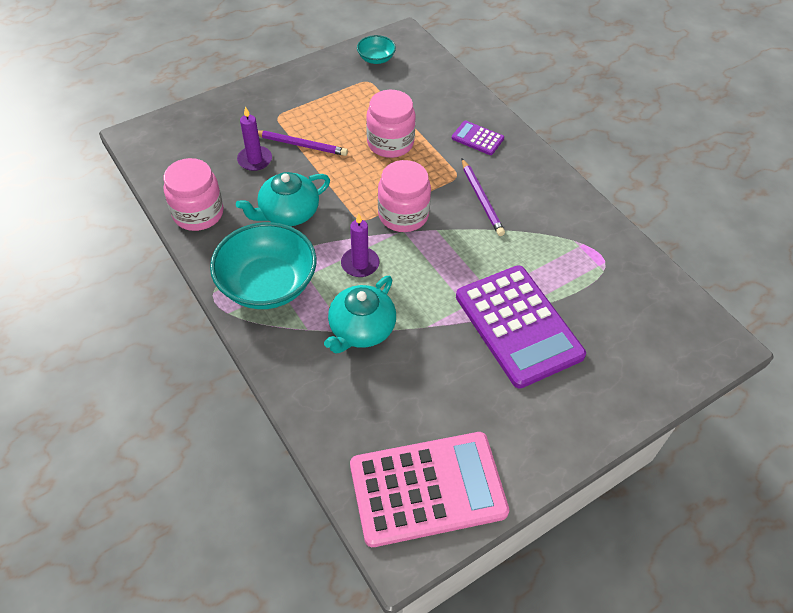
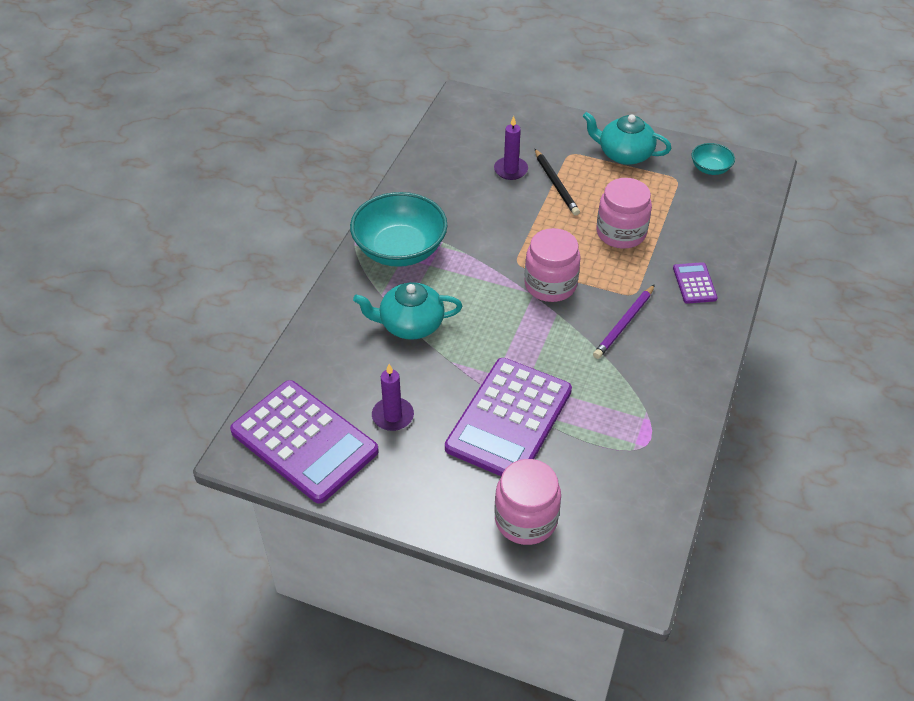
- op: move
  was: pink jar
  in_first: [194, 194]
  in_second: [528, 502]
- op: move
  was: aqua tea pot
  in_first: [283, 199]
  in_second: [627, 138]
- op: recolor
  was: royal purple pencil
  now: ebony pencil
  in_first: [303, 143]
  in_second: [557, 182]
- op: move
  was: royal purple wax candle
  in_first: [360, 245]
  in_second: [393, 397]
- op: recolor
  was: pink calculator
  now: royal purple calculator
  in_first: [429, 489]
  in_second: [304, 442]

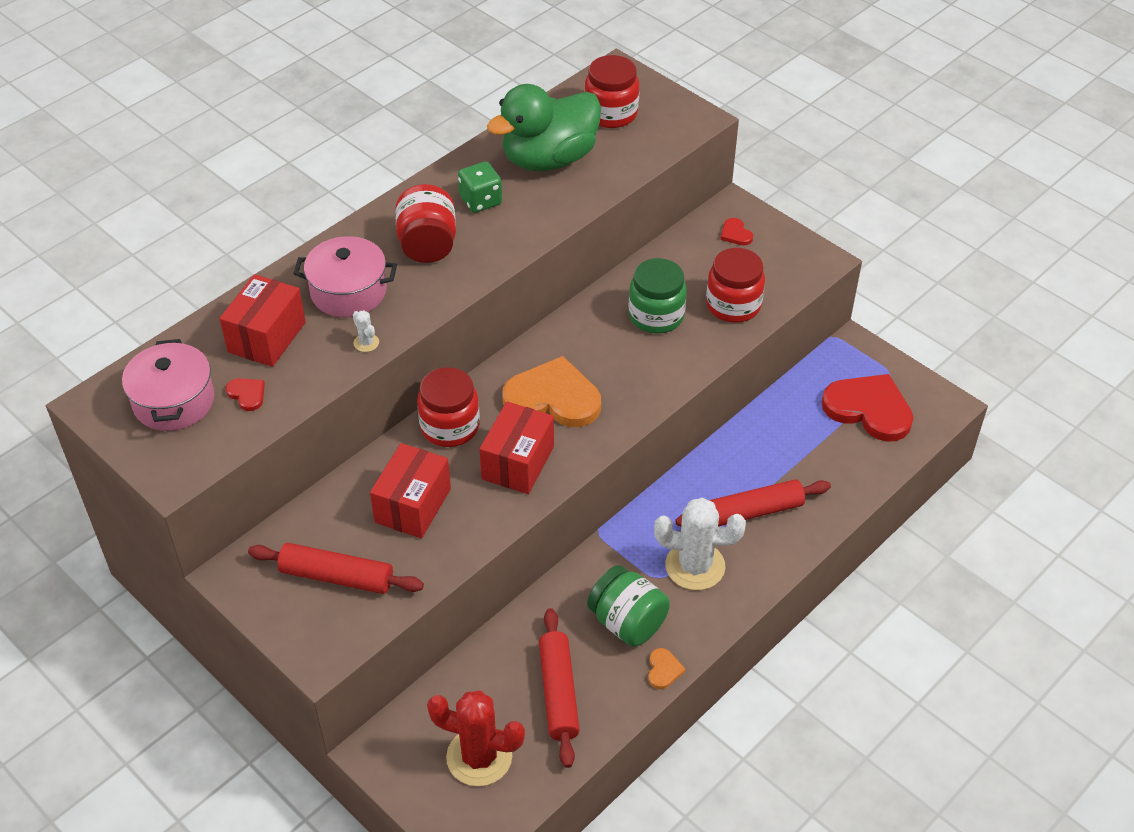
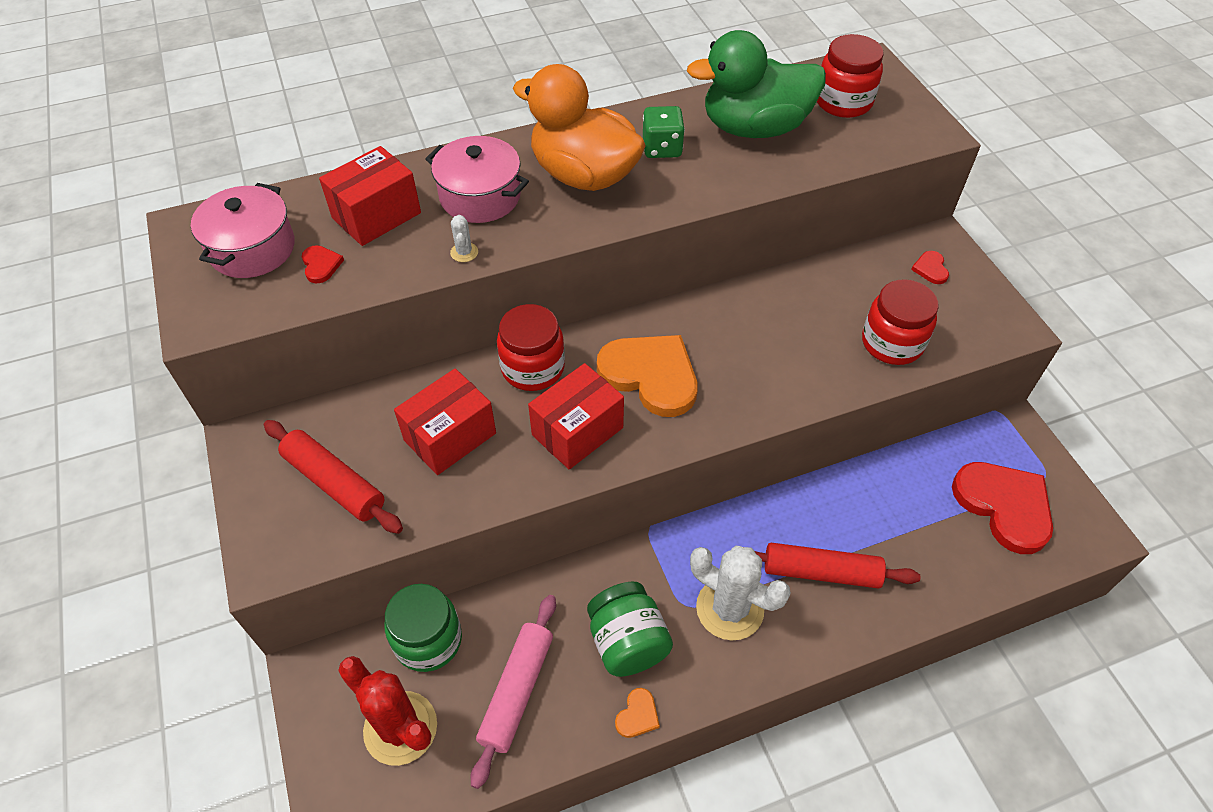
- op: replace
  was: crimson jar
  now: bright orange rubber duck
  in_first: [425, 223]
  in_second: [579, 127]
- op: recolor
  was: crimson rolling pin
  now: pink rolling pin
  in_first: [559, 688]
  in_second: [513, 692]
- op: move
  was: leaf-green jar
  in_first: [658, 296]
  in_second: [423, 628]

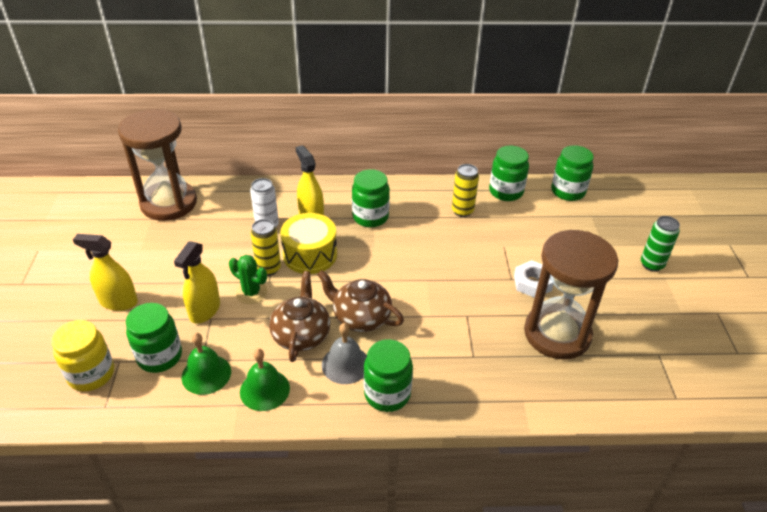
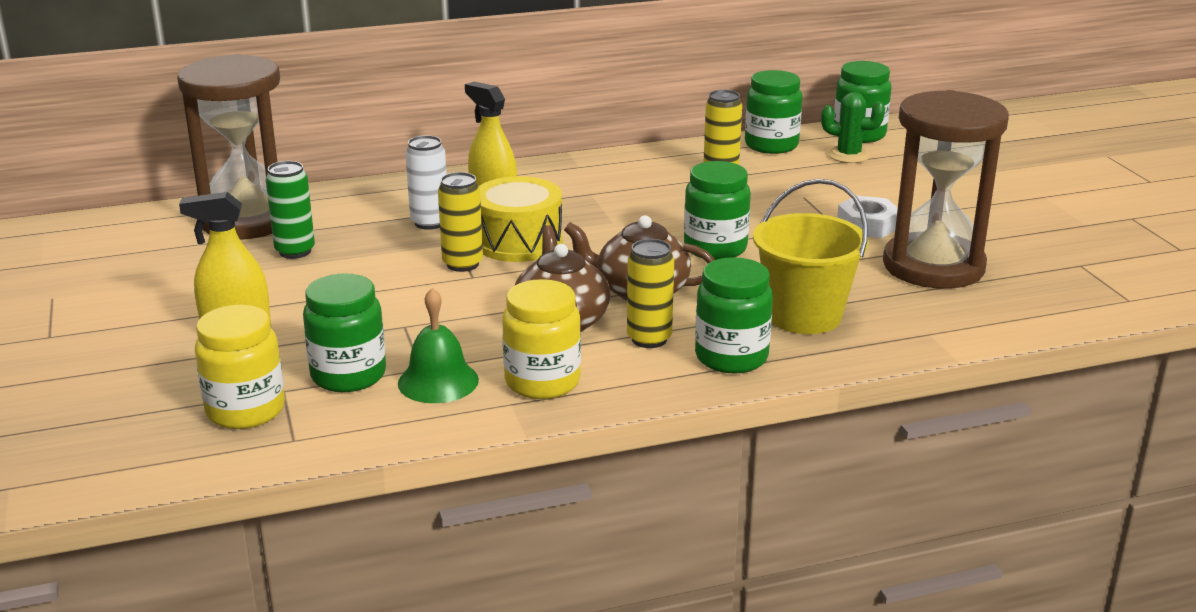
- op: delete
  was: golden spray cleaner
  in_first: [197, 282]
- op: move
  was: leaf-green cactus
  in_first: [248, 279]
  in_second: [853, 127]
- op: replace
  was: leaf-green school bell
  now: golden jar
  in_first: [265, 379]
  in_second: [541, 339]
- op: replace
  was: gray school bell
  now: golden tin
  in_first: [344, 353]
  in_second: [650, 293]
- op: move
  was: leaf-green jar
  in_first: [371, 198]
  in_second: [717, 210]
- op: move
  was: leaf-green tin
  in_first: [660, 244]
  in_second: [290, 210]
- op: insert
  now: golden bucket
  in_second: [811, 256]

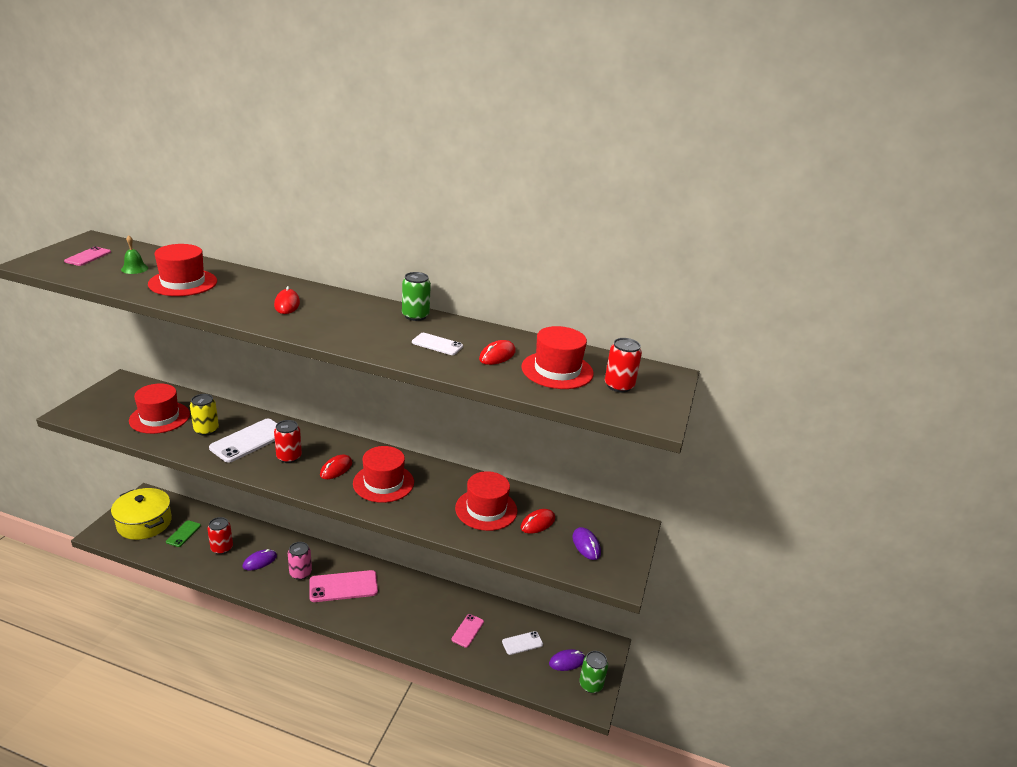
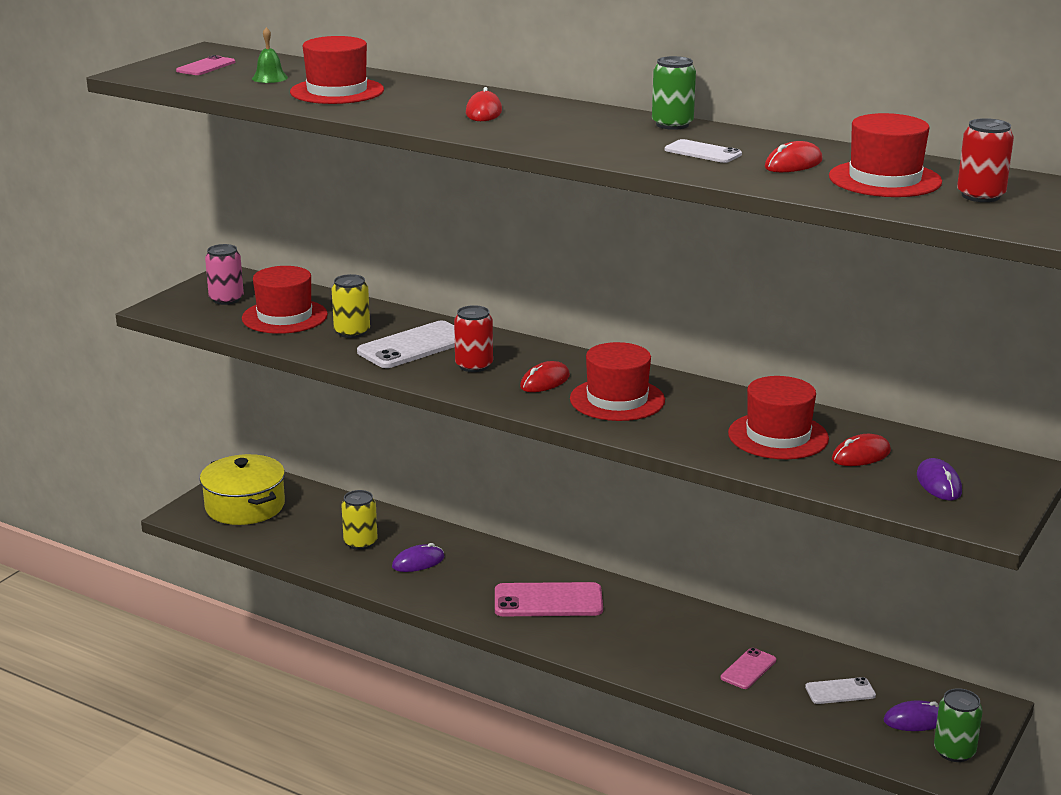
- op: delete
  was: leaf-green smartphone
  in_first: [183, 533]
- op: recolor
  was: crimson tin
  now: golden tin
  in_first: [220, 535]
  in_second: [359, 520]
- op: move
  was: pink tin
  in_first: [300, 561]
  in_second: [224, 274]

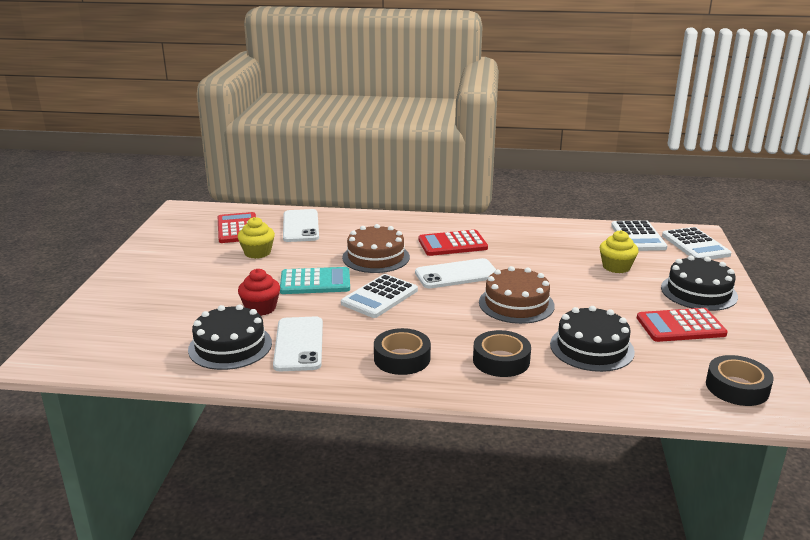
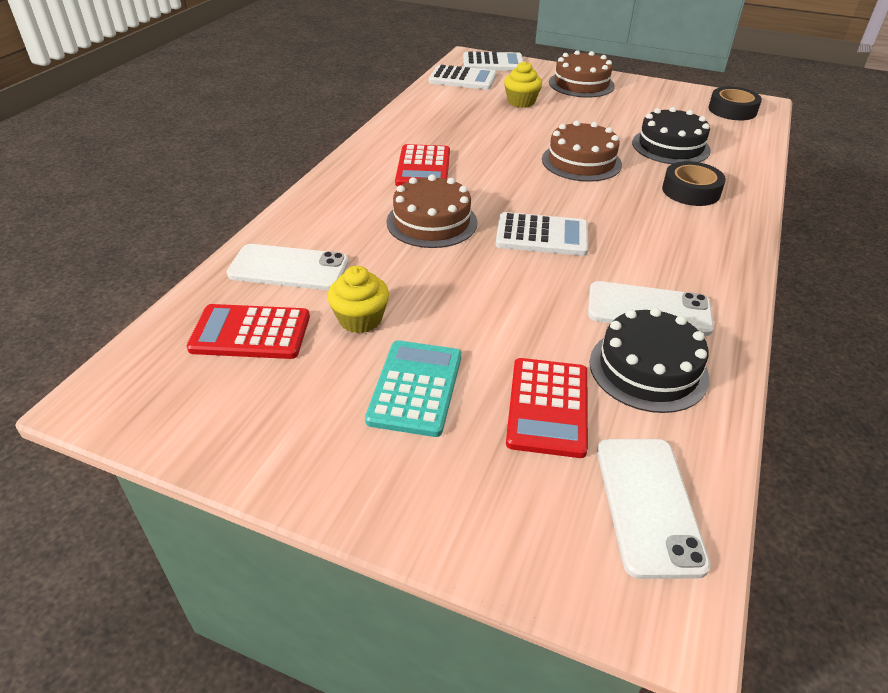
- op: delete
  was: crimson muffin
  in_first: [259, 292]
- op: move
  was: aqua calculator
  in_first: [315, 280]
  in_second: [413, 388]
- op: rotate
  was: white calculator
  in_first: [379, 296]
  in_second: [542, 234]
  clockwise: -45
- op: delete
  was: ebony tape
  in_first: [402, 351]
- op: move
  was: white smartphone
  in_first: [455, 273]
  in_second: [654, 509]
- op: move
  was: crimson calculator
  in_first: [682, 325]
  in_second: [547, 408]
- op: recolor
  was: ebony layer cake
  now: russet layer cake
  in_first: [699, 283]
  in_second: [582, 74]

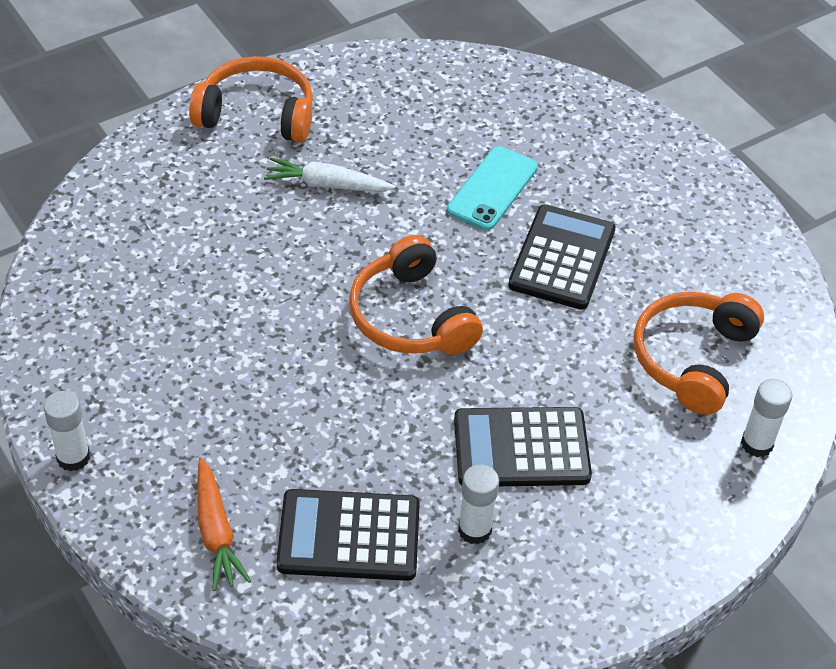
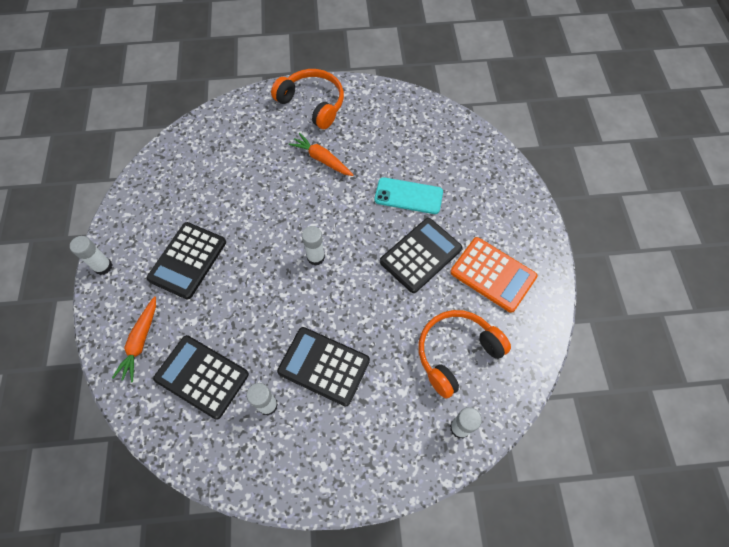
- op: recolor
  was: white toy carrot
  now: bright orange toy carrot
  in_first: [329, 174]
  in_second: [321, 154]
- op: replace
  was: bright orange headphones
  now: white glue
  in_first: [416, 295]
  in_second: [313, 246]
- op: rotate
  was: aqua smartphone
  in_first: [492, 188]
  in_second: [409, 195]
  clockwise: 45
- op: insert
  now: ebony calculator
  in_second: [186, 261]
- op: insert
  now: bright orange calculator
  in_second: [493, 275]

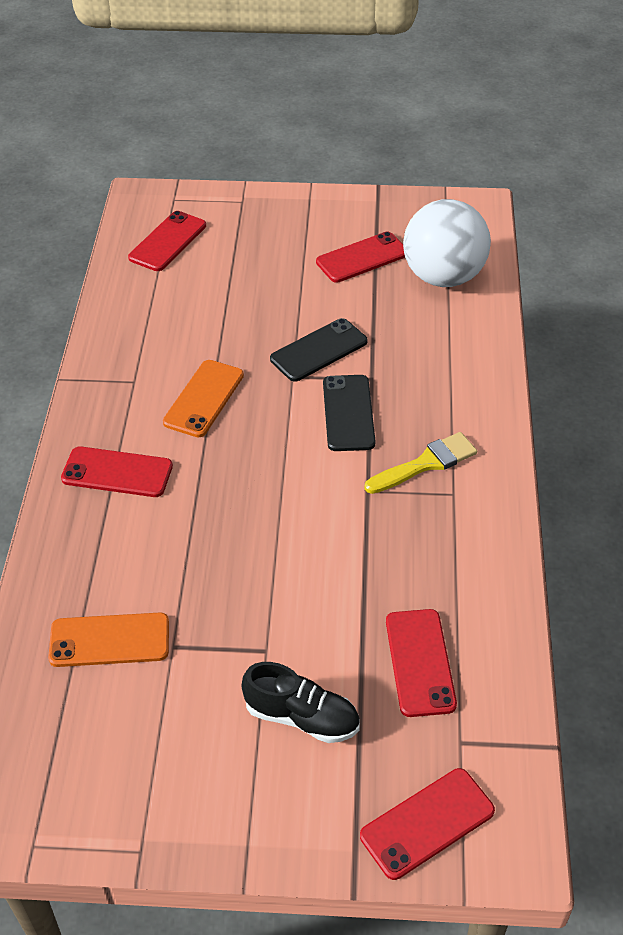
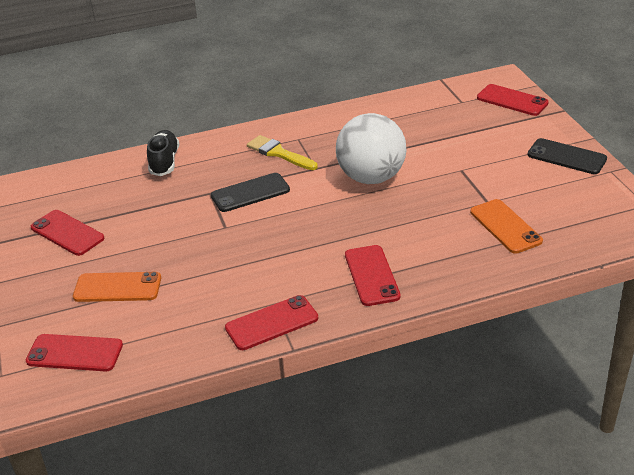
- op: move
  was: bright orange smartphone
  in_first: [203, 398]
  in_second: [117, 287]
- op: move
  was: ebony lace-up shoe
  in_first: [301, 702]
  in_second: [163, 153]
- op: move
  was: ebony smartphone
  in_first: [318, 350]
  in_second: [567, 156]
- op: move
  was: crimson smartphone
  in_first: [421, 663]
  in_second: [271, 322]
- op: move
  was: white play ball
  in_first: [447, 243]
  in_second: [371, 148]

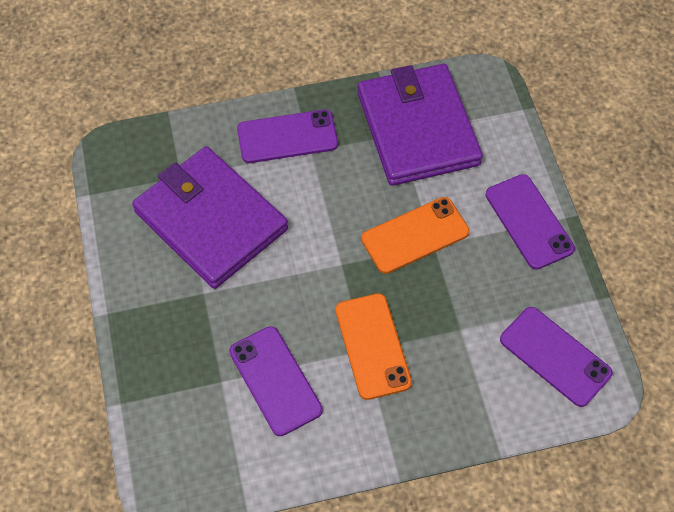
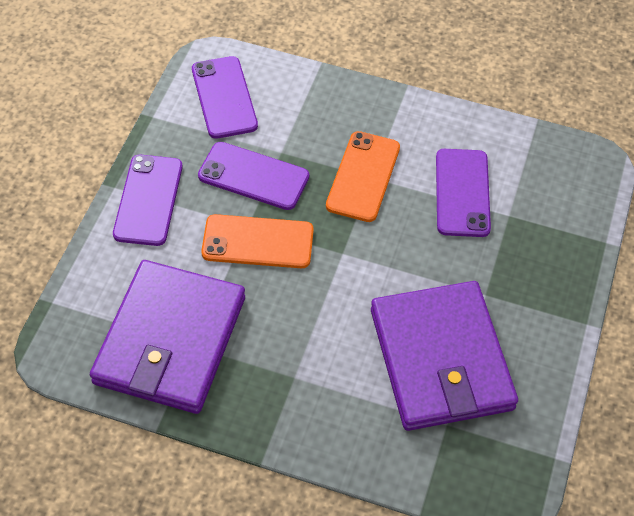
- op: move
  was: royal purple smartphone
  in_first: [287, 136]
  in_second: [253, 176]

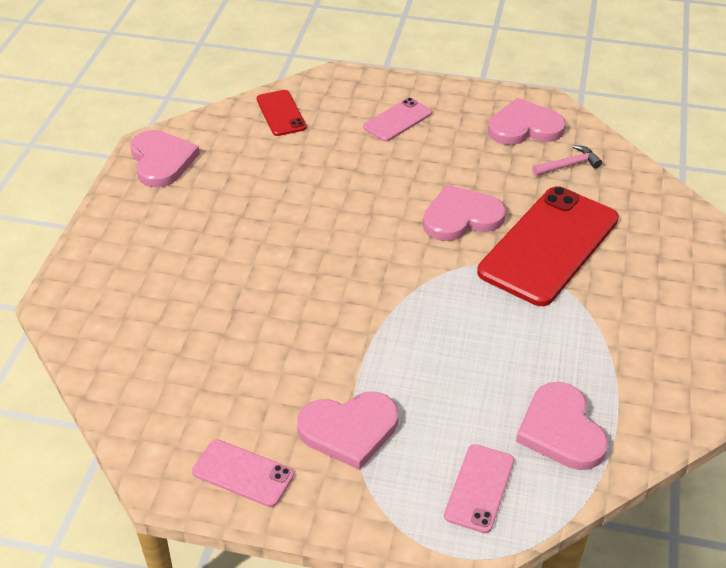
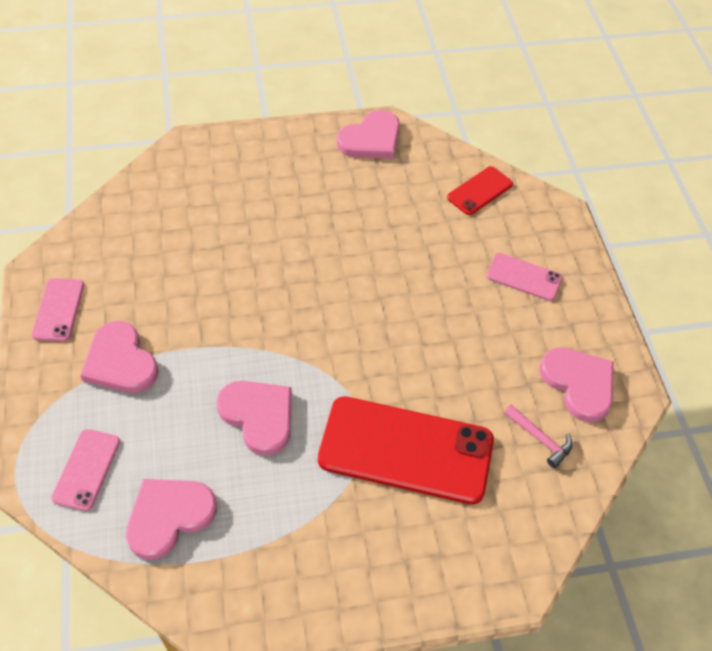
- op: move
  was: pink heart shape
  in_first: [464, 213]
  in_second: [254, 418]
- op: rotate
  was: pink smartphone
  in_first: [479, 488]
  in_second: [85, 470]
  clockwise: -75

